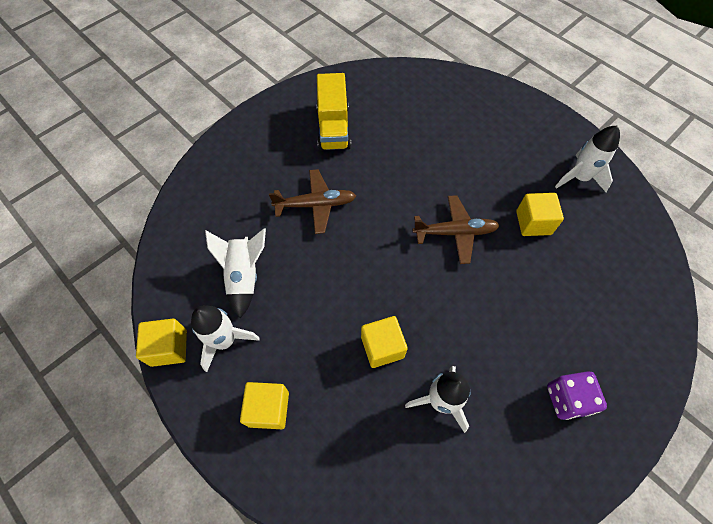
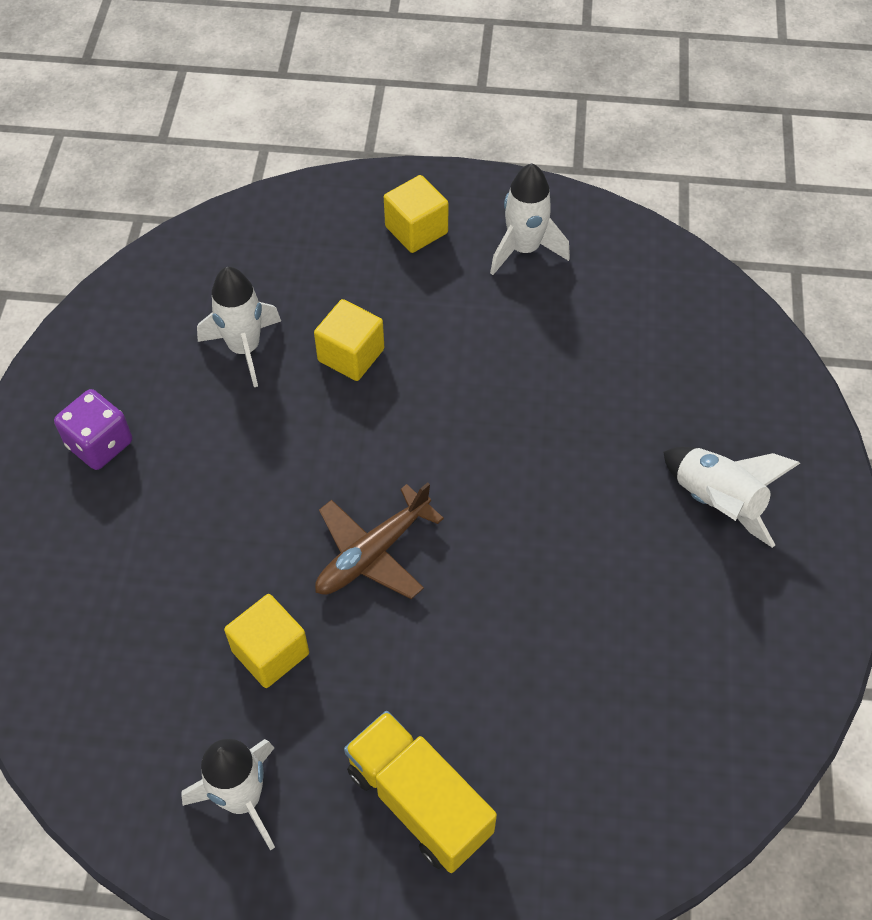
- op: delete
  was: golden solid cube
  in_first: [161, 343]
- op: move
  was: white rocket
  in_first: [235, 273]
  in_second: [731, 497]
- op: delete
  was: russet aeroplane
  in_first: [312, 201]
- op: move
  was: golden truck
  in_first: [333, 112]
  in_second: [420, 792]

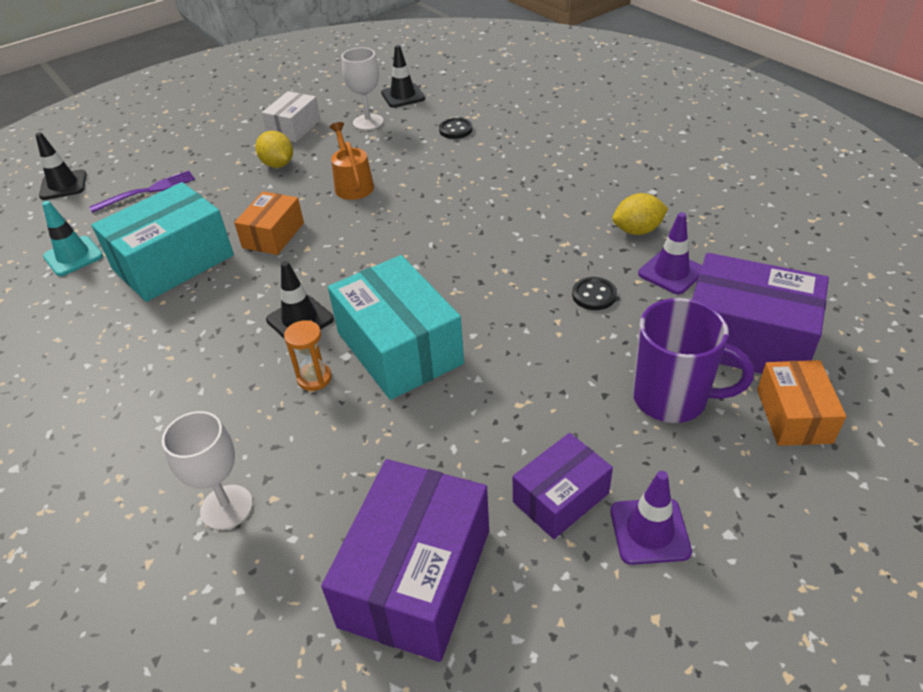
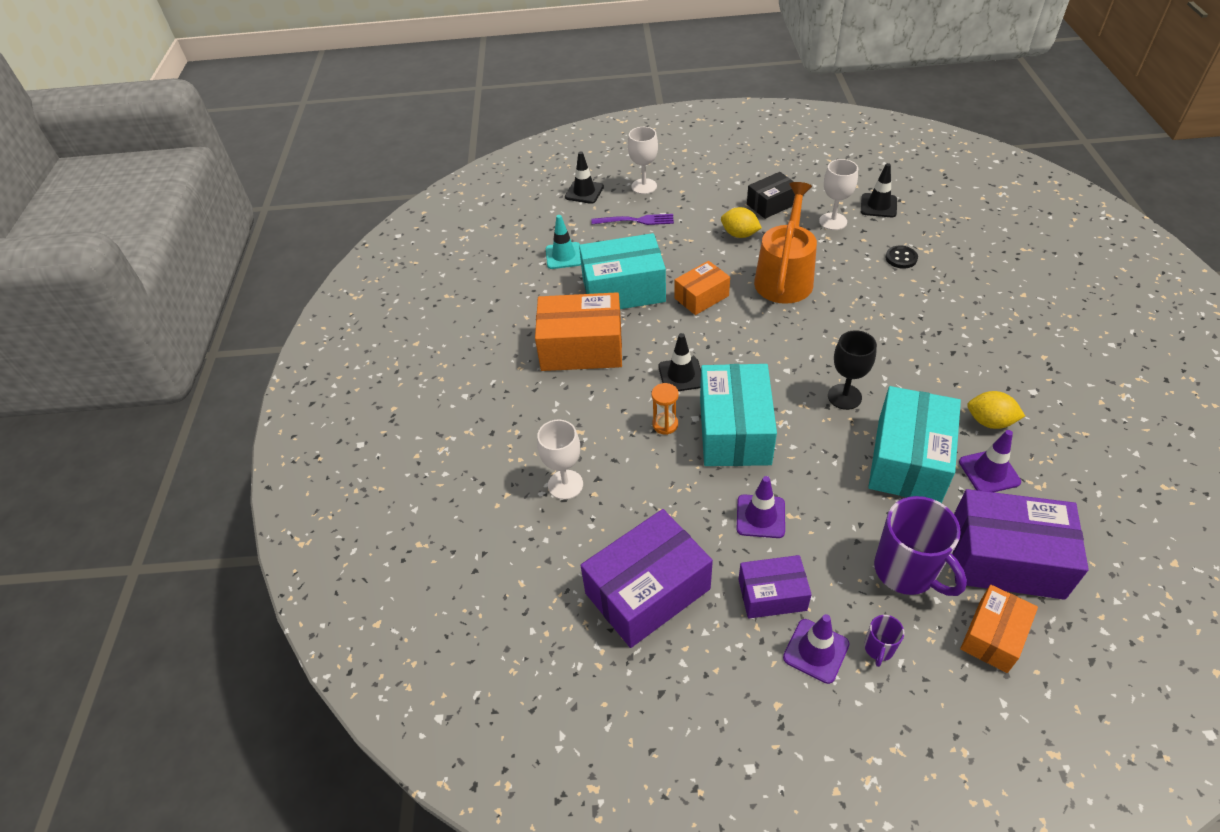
- op: rotate
  was: golden lemon
  in_first: [274, 149]
  in_second: [741, 222]
  clockwise: -60
- op: recolor
  was: white parcel
  now: ebony parcel
  in_first: [291, 116]
  in_second: [771, 195]
- op: resize
  was: bright orange sprinkling can
  in_first: [352, 161]
  in_second: [785, 243]
  ratio: 1.73
- op: replace
  was: ebony sewing button
  now: aqua parcel
  in_first: [594, 293]
  in_second: [914, 444]
- op: rotate
  was: royal purple parcel
  in_first: [760, 313]
  in_second: [1021, 544]
  clockwise: -45
- op: insert
  now: bright orange parcel
  in_second: [578, 331]
- op: insert
  now: white chalice
  in_second: [643, 160]
- op: insert
  now: royal purple safety cone
  in_second: [761, 507]
- op: insert
  now: ebony chalice
  in_second: [852, 370]
- op: insert
  now: royal purple tea mug
  in_second: [884, 641]

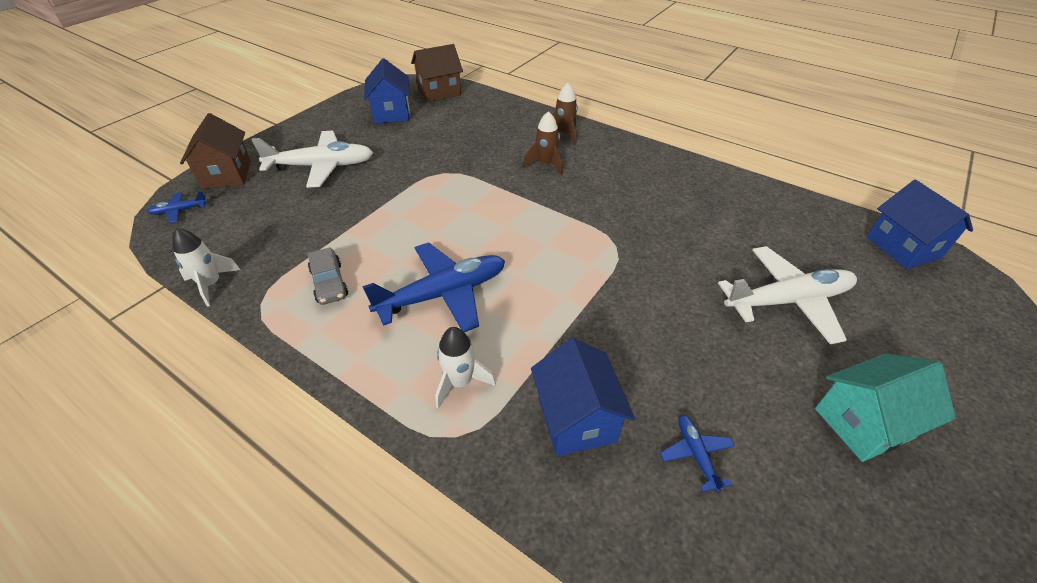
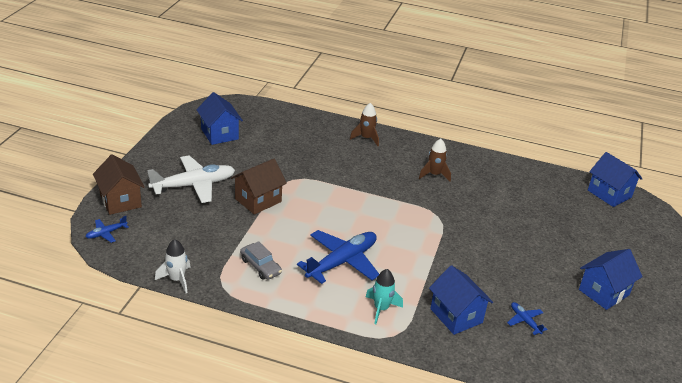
- op: move
  was: russet house
  in_first: [437, 73]
  in_second: [259, 187]
- op: recolor
  was: white rocket
  now: aqua rocket
  in_first: [465, 368]
  in_second: [384, 296]
- op: move
  was: russet rocket
  in_first: [543, 143]
  in_second: [435, 160]
- op: delete
  was: white aeroplane
  in_first: [787, 295]
- op: recolor
  was: aqua house
  now: blue house
  in_first: [885, 408]
  in_second: [611, 279]

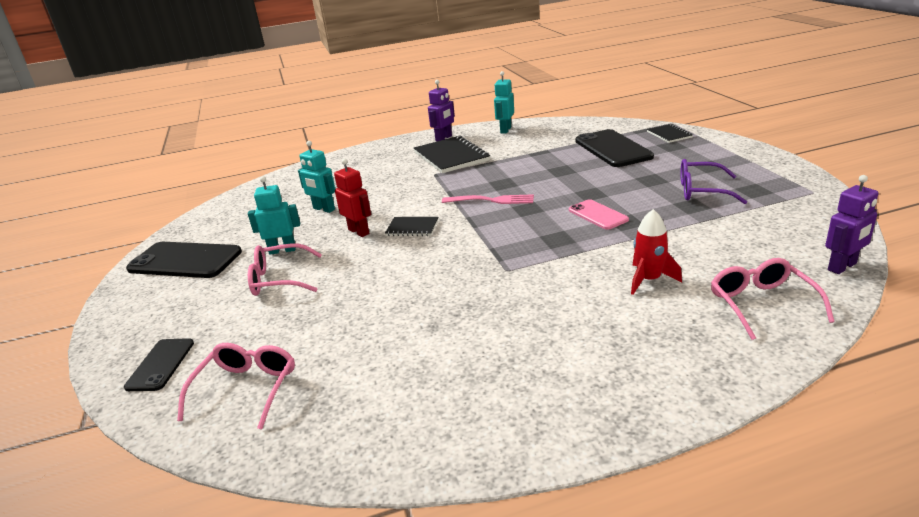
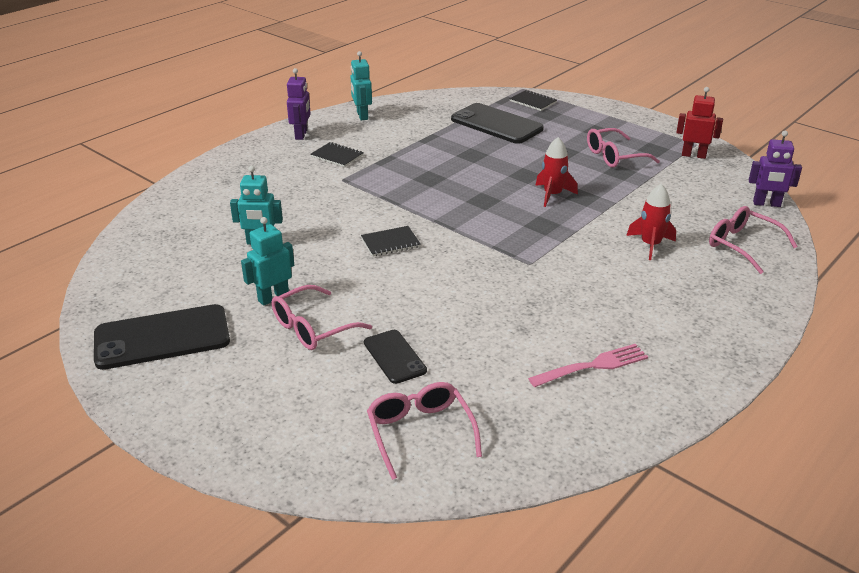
- op: move
  was: ebony smartphone
  in_first: [159, 364]
  in_second: [395, 357]
- op: move
  was: crimson robot figure
  in_first: [352, 198]
  in_second: [699, 123]
- op: resize
  was: ebony exercise book
  in_first: [452, 154]
  in_second: [337, 154]
  ratio: 0.53
- op: move
  was: pink fork
  in_first: [488, 199]
  in_second: [588, 365]
- op: replace
  was: pink smartphone
  now: crimson rocket
  in_first: [599, 214]
  in_second: [556, 172]
- op: recolor
  was: royal purple spectacles
  now: pink spectacles
  in_first: [714, 181]
  in_second: [623, 148]
- op: rotate
  was: royal purple robot figure
  in_first: [852, 224]
  in_second: [775, 169]
  clockwise: 75

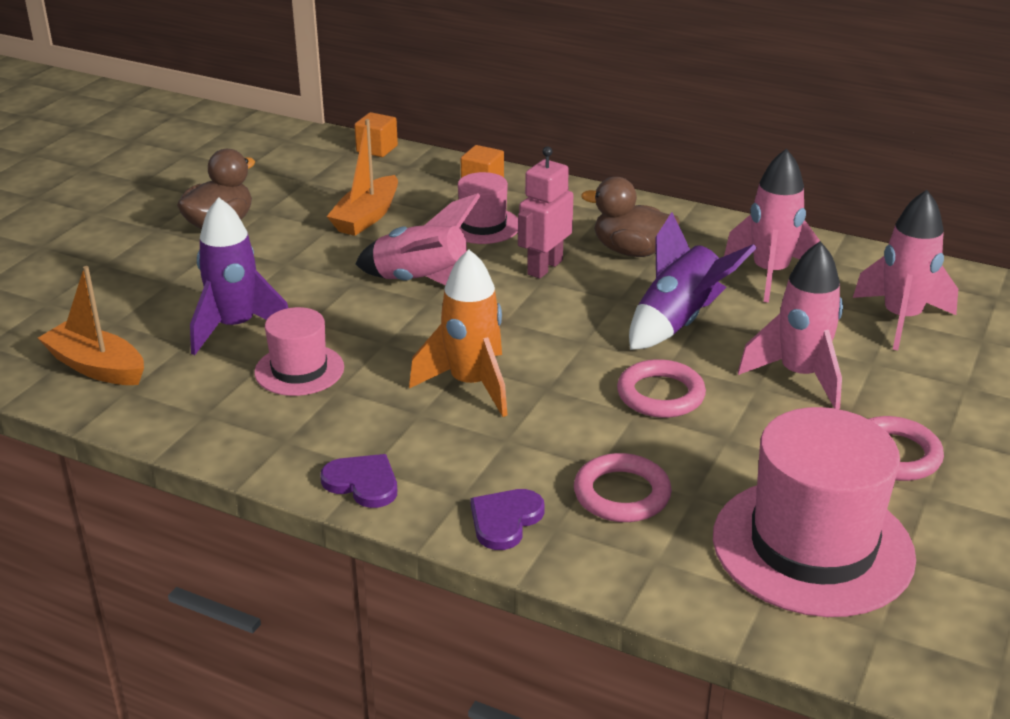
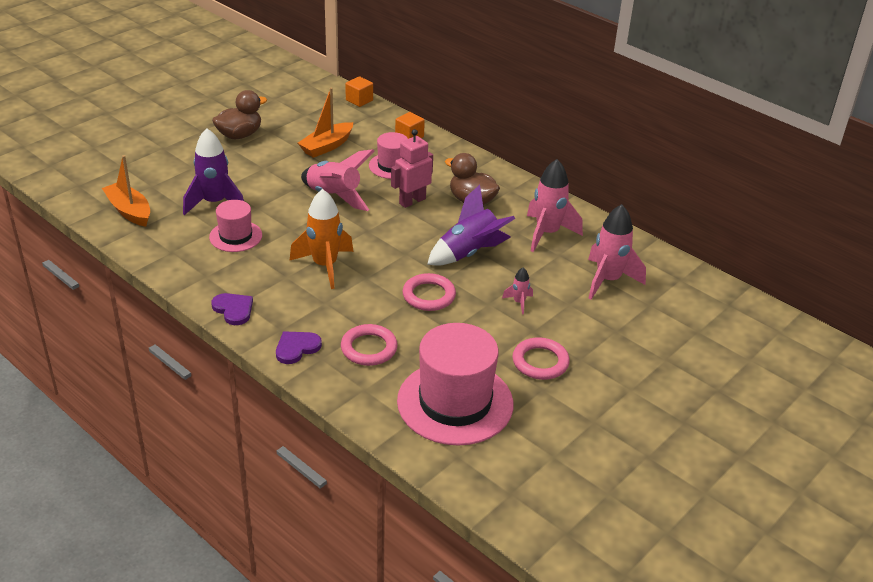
- op: resize
  was: pink rocket
  in_first: [790, 325]
  in_second: [517, 290]
  ratio: 0.47

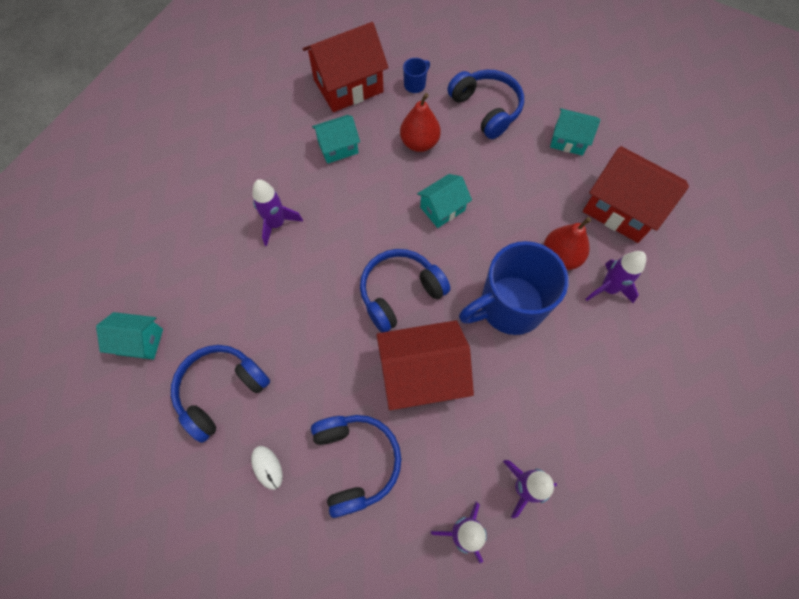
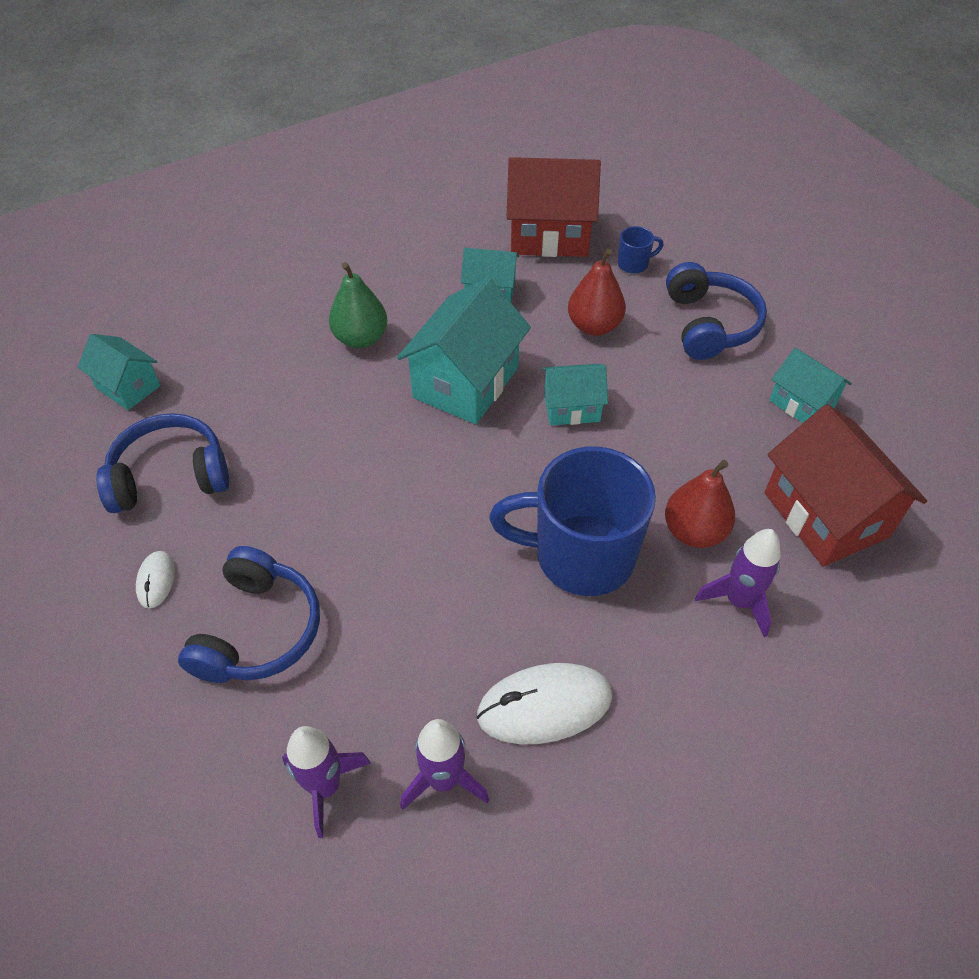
- op: replace
  was: royal purple rocket
  now: leaf-green pear fruit
  in_first: [277, 212]
  in_second: [358, 305]
- op: delete
  was: blue headphones
  in_first: [405, 290]
- op: delete
  was: crimson house
  in_first: [425, 365]
- op: insert
  now: aqua house
  in_second: [464, 350]
- op: insert
  now: white computer mouse
  in_second: [544, 703]

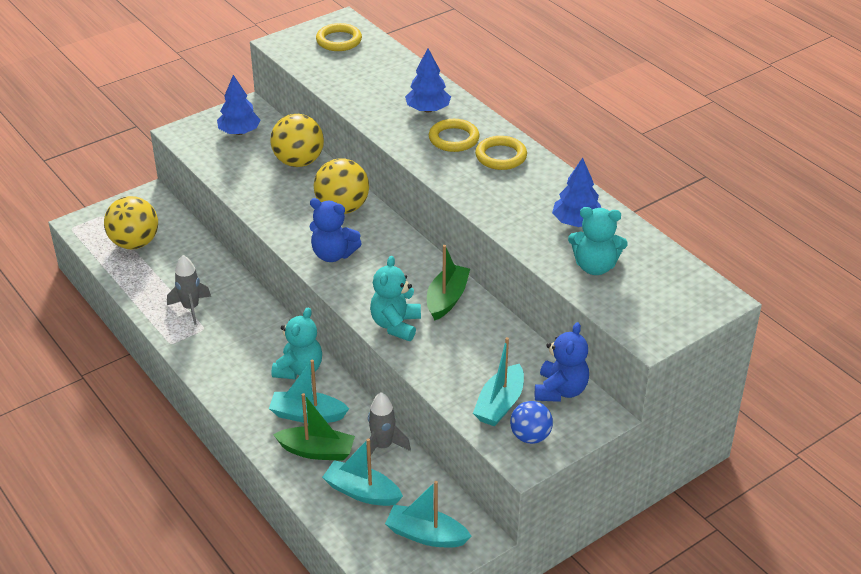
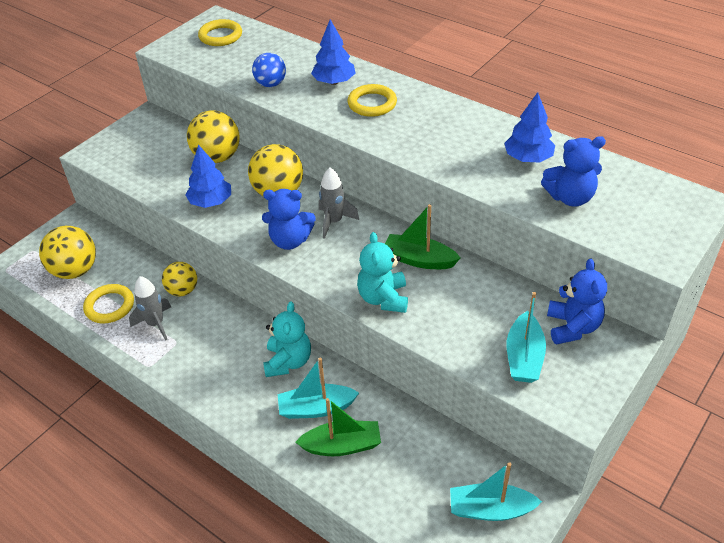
- op: move
  was: blue tree
  in_first: [238, 105]
  in_second: [208, 176]
- op: delete
  was: aqua sailboat
  in_first: [362, 472]
- op: move
  was: gray rocket
  in_first: [388, 423]
  in_second: [339, 203]
- op: rotate
  was: leaf-green sailboat
  in_first: [448, 283]
  in_second: [422, 236]
  clockwise: -75
- op: move
  was: golden ring
  in_first: [501, 153]
  in_second: [108, 303]
- op: move
  was: blue play ball
  in_first: [531, 422]
  in_second: [269, 70]
- op: recolor
  was: aqua teddy
  now: blue teddy
  in_first: [598, 241]
  in_second: [573, 171]
- op: insert
  now: golden play ball
  in_second: [179, 279]

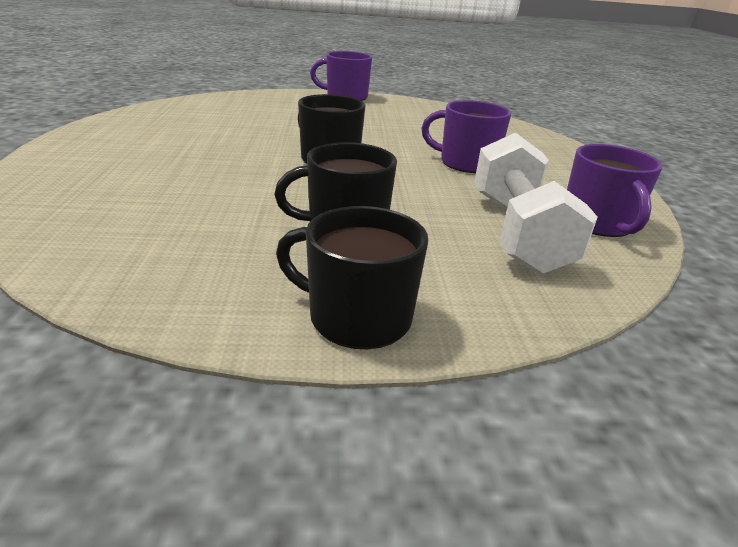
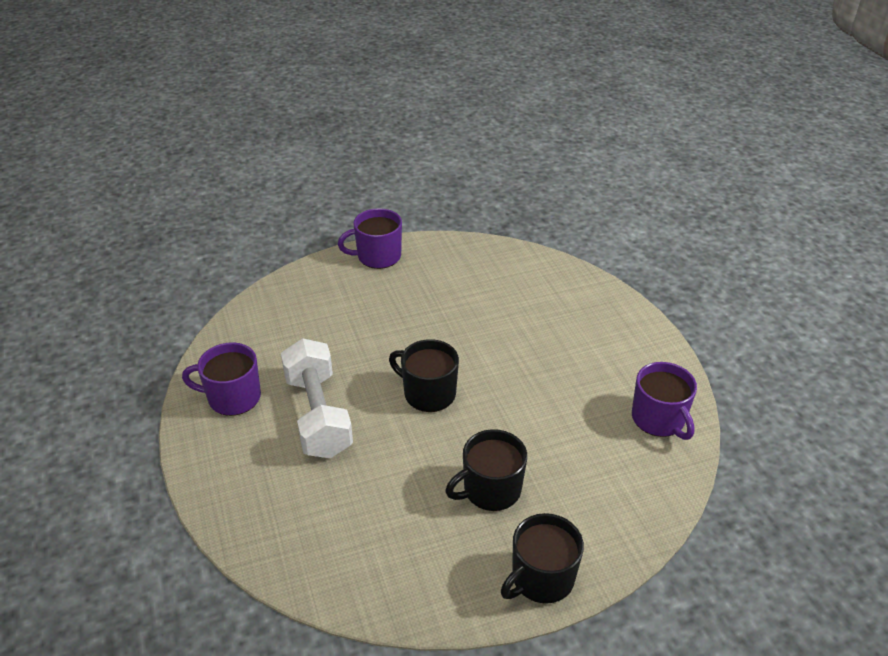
- op: rotate
  was: ebony tea mug
  in_first: [352, 278]
  in_second: [542, 558]
  clockwise: -45
- op: move
  was: royal purple tea mug
  in_first: [466, 136]
  in_second: [221, 379]
- op: move
  was: white free weight
  in_first: [536, 203]
  in_second: [317, 398]

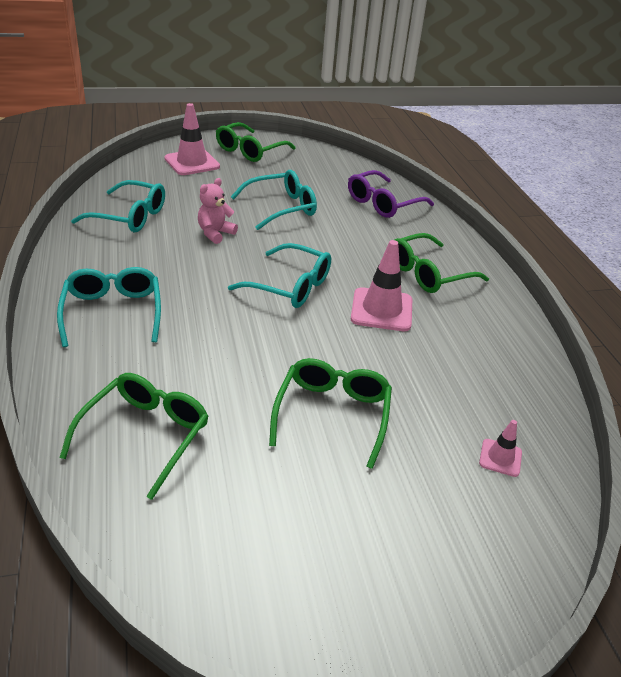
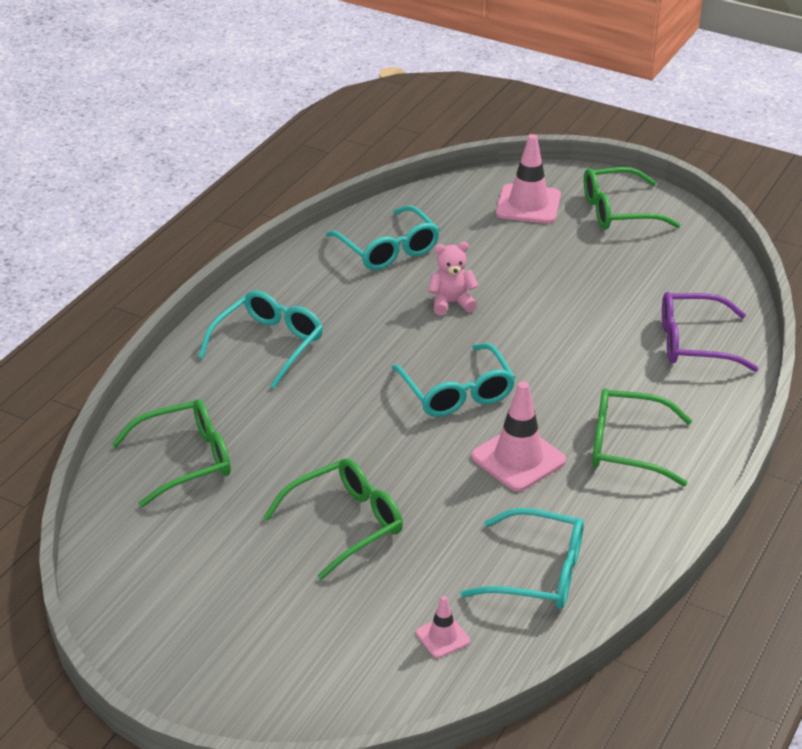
- op: move
  was: aqua spectacles
  in_first: [274, 200]
  in_second: [522, 558]

